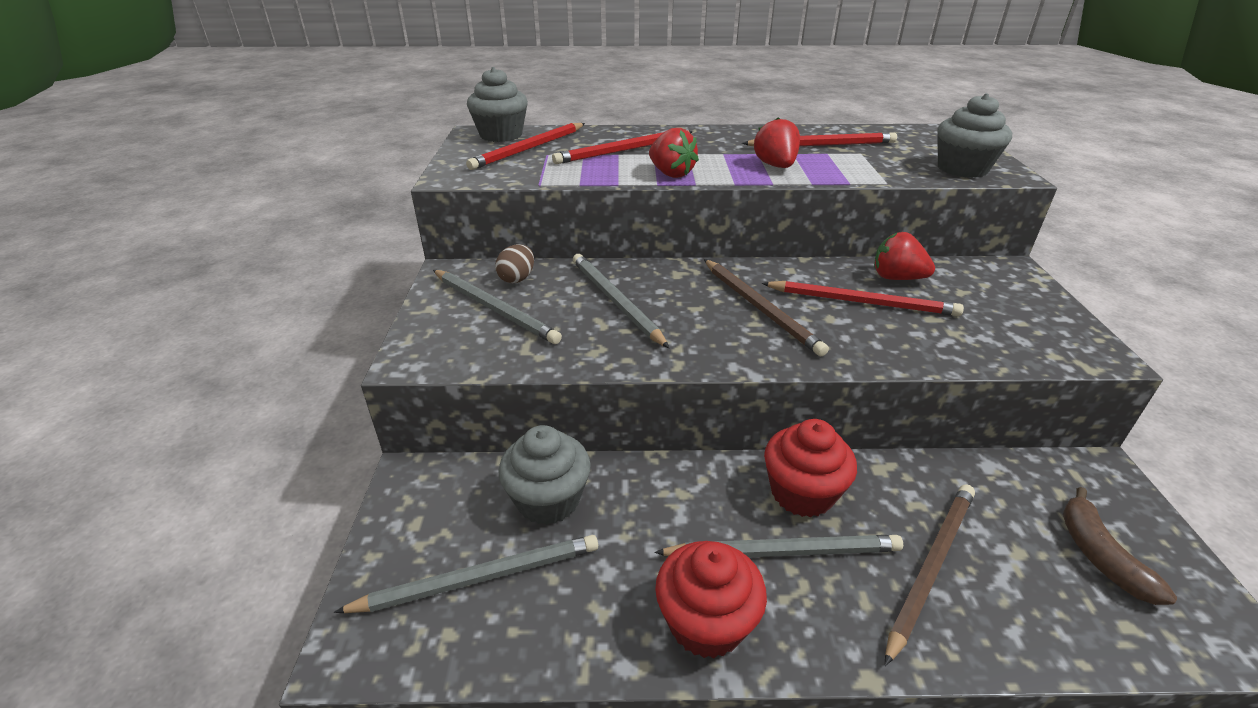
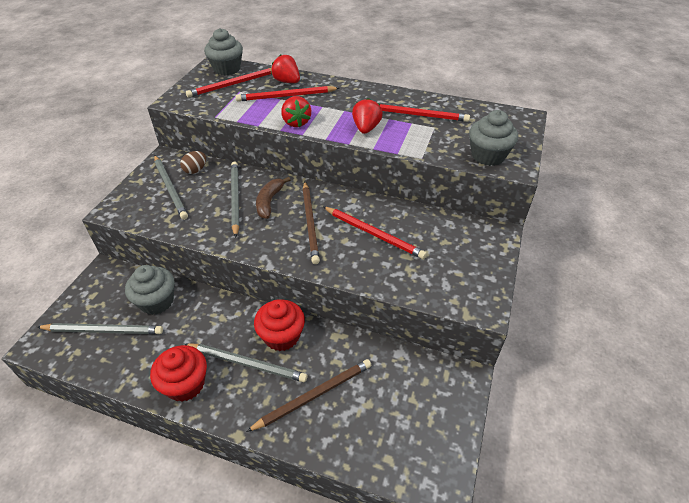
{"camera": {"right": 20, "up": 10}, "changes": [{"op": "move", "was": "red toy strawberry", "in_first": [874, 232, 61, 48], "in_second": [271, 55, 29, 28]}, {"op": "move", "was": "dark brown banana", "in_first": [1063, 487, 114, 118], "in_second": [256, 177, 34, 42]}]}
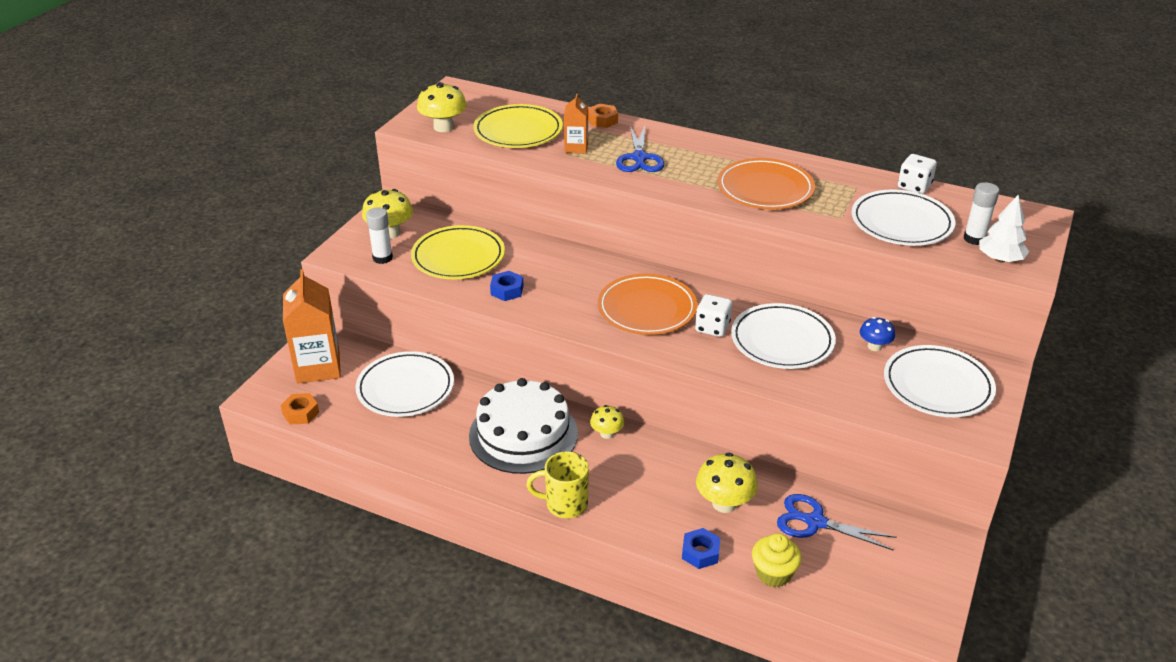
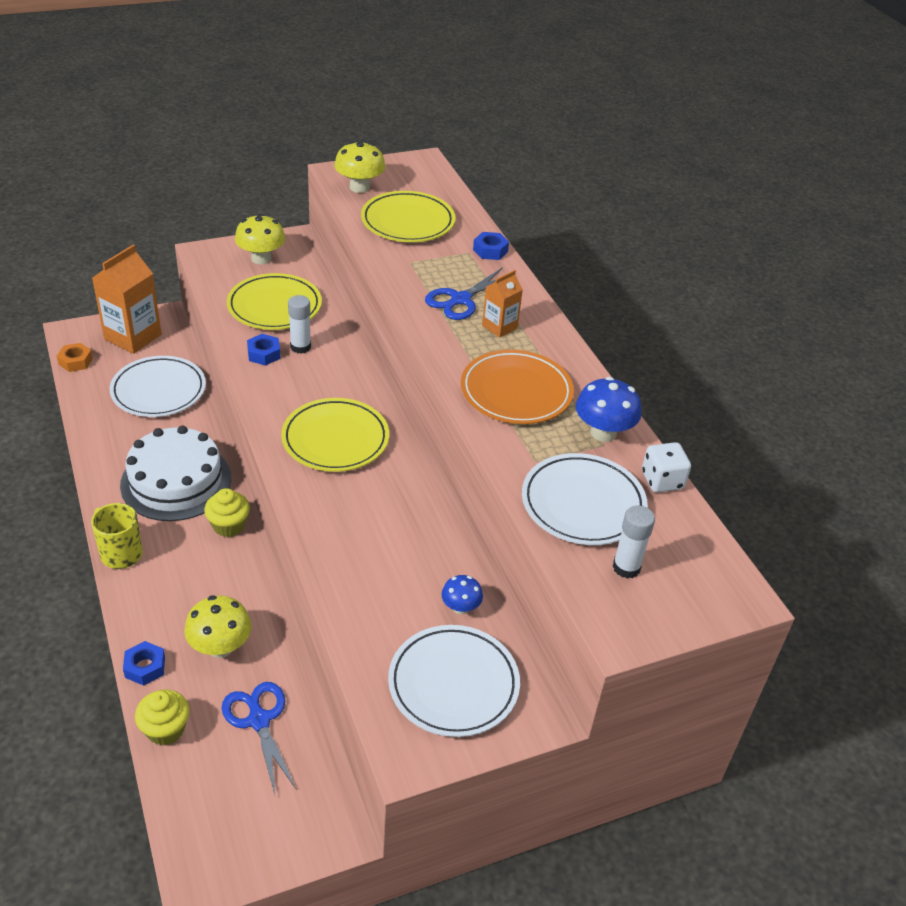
{"camera": {"right": 40, "up": 5}, "changes": [{"op": "move", "was": "orange-coloured carton", "in_first": [564, 93, 24, 60], "in_second": [482, 270, 41, 68]}, {"op": "recolor", "was": "orange-coloured hex nut", "now": "royal blue hex nut", "in_first": [588, 104, 30, 24], "in_second": [473, 232, 36, 28]}, {"op": "delete", "was": "snow-white toy tree", "in_first": [979, 194, 50, 68]}, {"op": "move", "was": "snow-white stick of glue", "in_first": [366, 207, 27, 57], "in_second": [288, 295, 23, 59]}, {"op": "recolor", "was": "orange-coloured flat dish", "now": "bright yellow flat dish", "in_first": [598, 274, 99, 61], "in_second": [281, 398, 108, 74]}, {"op": "delete", "was": "snow-white dice", "in_first": [695, 294, 37, 43]}, {"op": "delete", "was": "snow-white flat dish", "in_first": [731, 303, 105, 66]}, {"op": "replace", "was": "bright yellow mushroom", "now": "bright yellow muffin", "in_first": [590, 405, 34, 34], "in_second": [204, 488, 46, 49]}, {"op": "insert", "now": "royal blue mushroom", "in_second": [576, 377, 66, 65]}]}
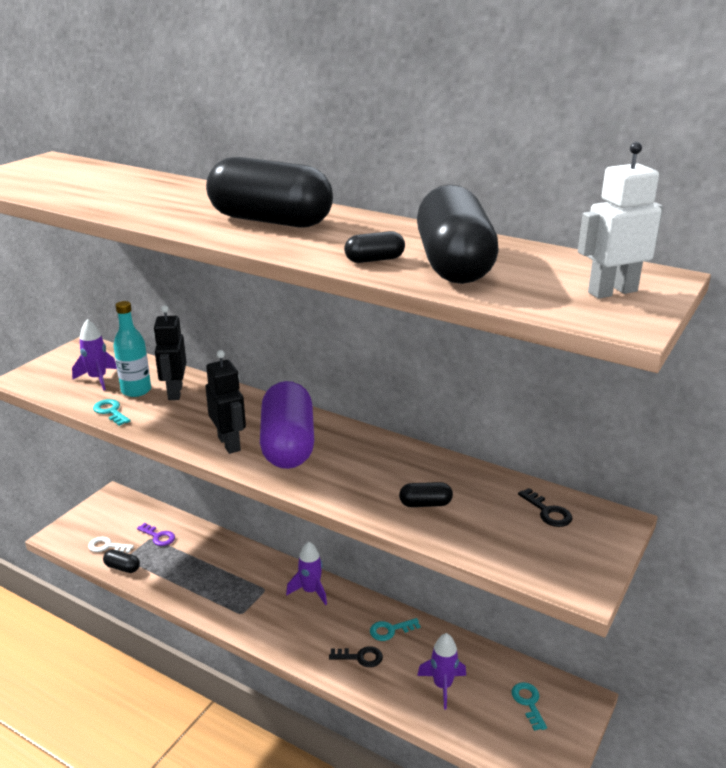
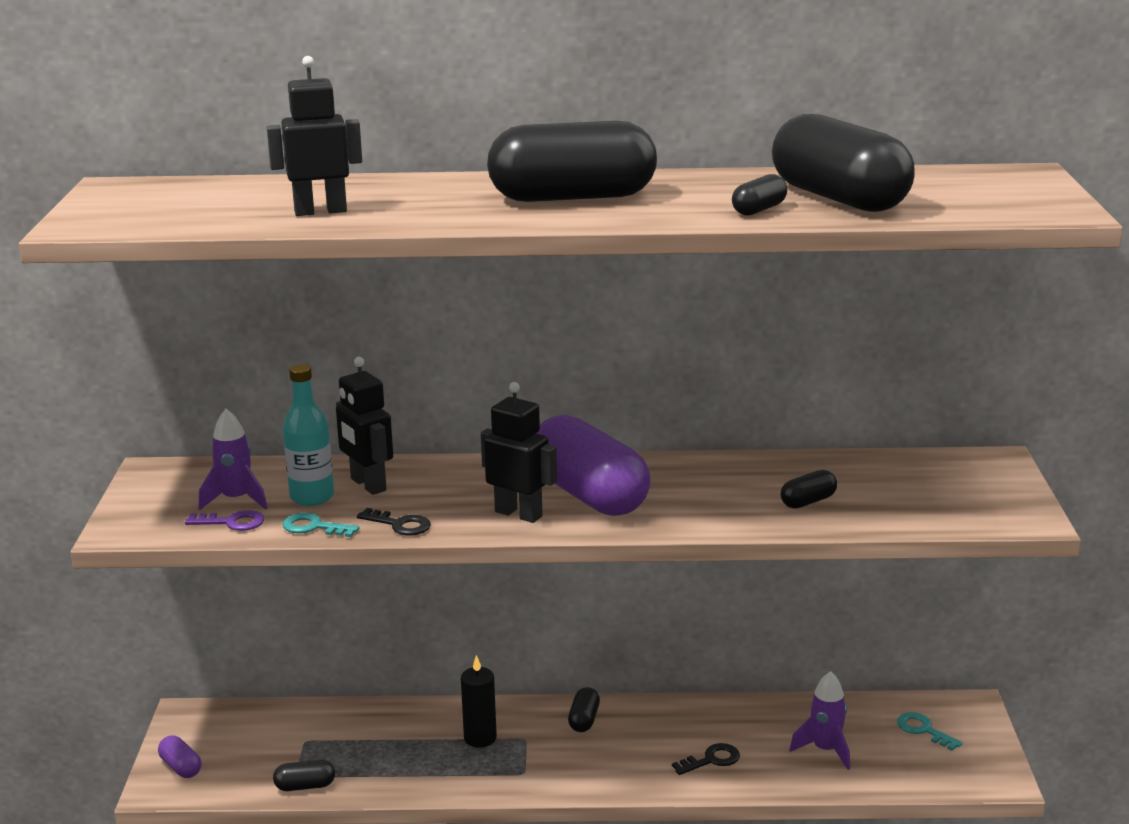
{"camera": {"right": -30, "up": -5}, "changes": [{"op": "delete", "was": "snow-white toy robot", "in_first": [578, 142, 85, 157]}, {"op": "move", "was": "ebony latchkey", "in_first": [518, 488, 55, 39], "in_second": [357, 508, 74, 27]}, {"op": "move", "was": "violet latchkey", "in_first": [137, 523, 38, 23], "in_second": [185, 510, 79, 21]}, {"op": "delete", "was": "snow-white latchkey", "in_first": [88, 537, 46, 16]}, {"op": "replace", "was": "violet spaceship", "now": "ebony capsule", "in_first": [286, 542, 41, 63], "in_second": [568, 687, 32, 45]}, {"op": "delete", "was": "aqua latchkey", "in_first": [370, 618, 51, 23]}, {"op": "insert", "now": "ebony toy robot", "in_second": [267, 56, 95, 160]}, {"op": "insert", "now": "ebony candle", "in_second": [461, 655, 36, 92]}, {"op": "insert", "now": "violet capsule", "in_second": [158, 736, 44, 42]}]}
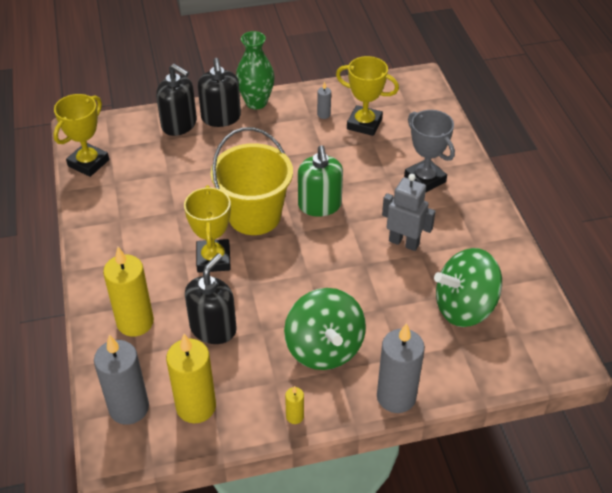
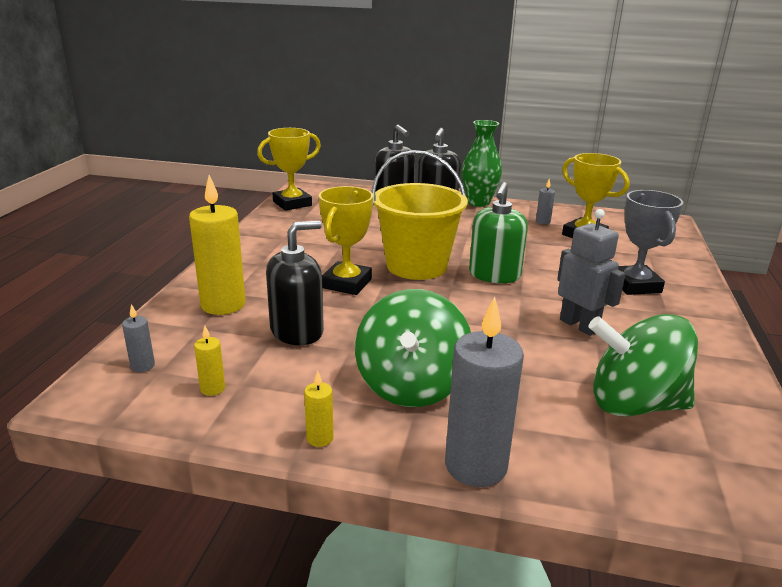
{"camera": {"right": 25, "up": -20}, "changes": [{"op": "resize", "was": "bright yellow candle", "in_first": [166, 334, 50, 89], "in_second": [194, 326, 31, 70], "ratio": 0.45}, {"op": "resize", "was": "gray candle", "in_first": [94, 335, 55, 90], "in_second": [122, 304, 33, 68], "ratio": 0.45}]}
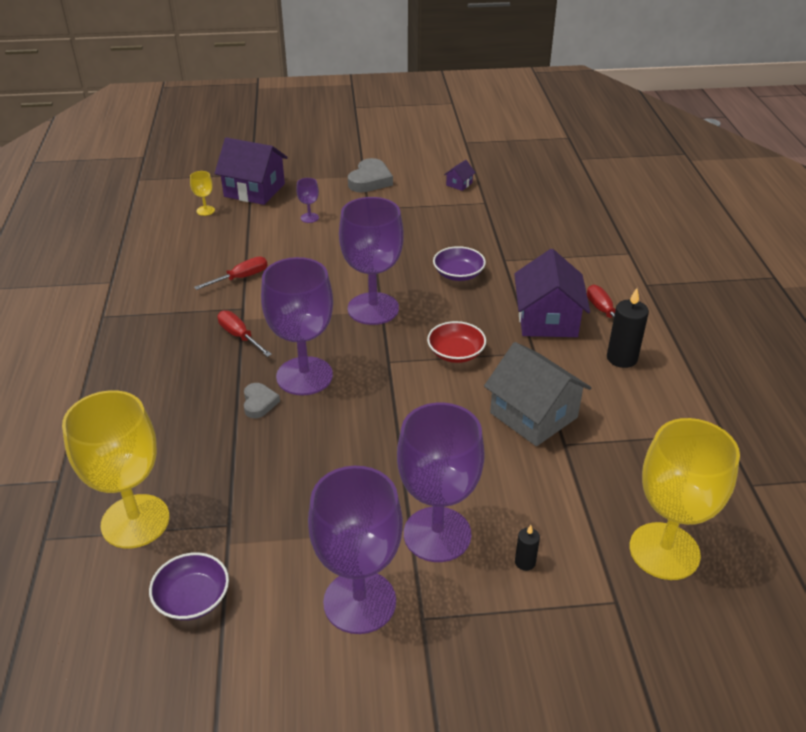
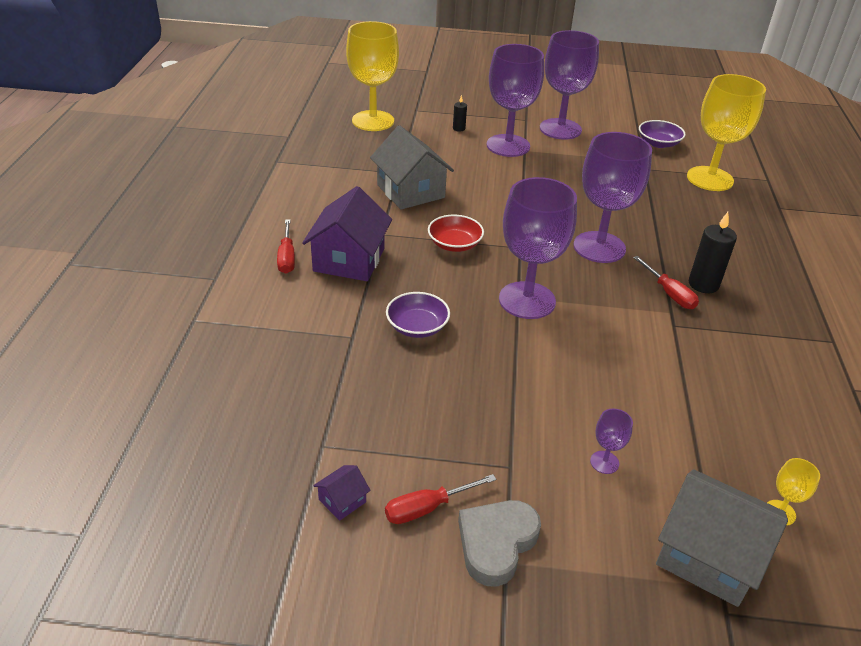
{"camera": {"right": -170, "up": 0}, "changes": [{"op": "recolor", "was": "violet cottage", "now": "gray cottage", "in_first": [214, 137, 74, 68], "in_second": [656, 469, 132, 138]}, {"op": "move", "was": "red screwdriver", "in_first": [194, 257, 74, 33], "in_second": [385, 474, 111, 50]}, {"op": "move", "was": "ebony candle", "in_first": [607, 288, 42, 80], "in_second": [689, 212, 48, 81]}, {"op": "delete", "was": "gray love heart", "in_first": [244, 383, 36, 35]}]}
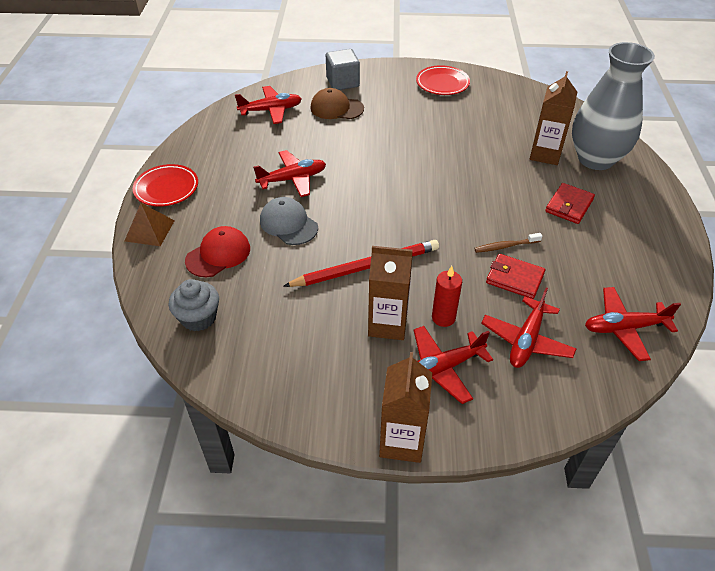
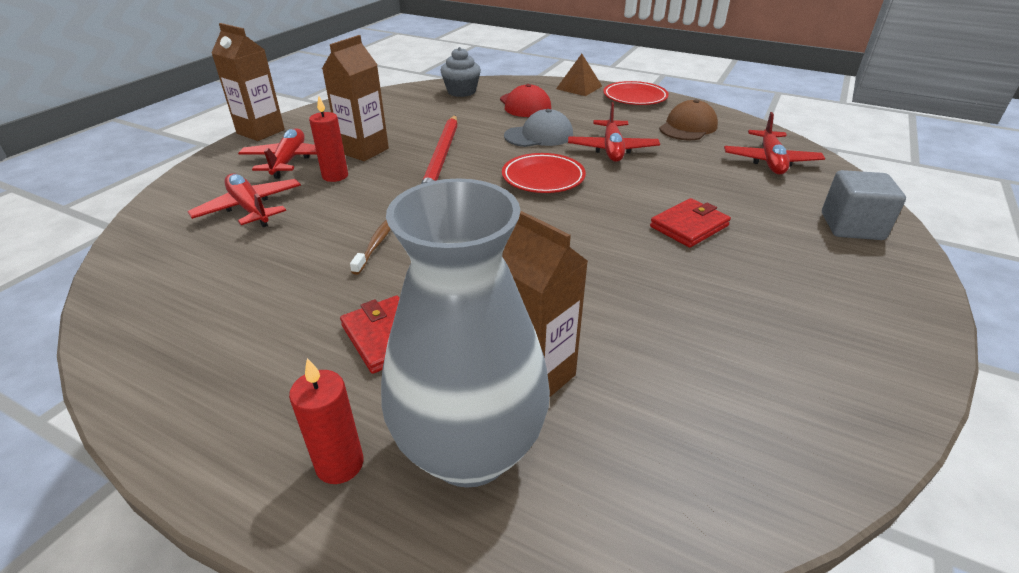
{"camera": {"right": 115, "up": -10}, "changes": [{"op": "move", "was": "red flat dish", "in_first": [416, 65, 54, 30], "in_second": [502, 153, 84, 40]}, {"op": "move", "was": "dark brown cap", "in_first": [310, 88, 54, 31], "in_second": [659, 99, 59, 41]}, {"op": "move", "was": "red wallet", "in_first": [486, 254, 59, 45], "in_second": [650, 198, 81, 50]}, {"op": "delete", "was": "red toy plane", "in_first": [585, 287, 96, 74]}, {"op": "insert", "now": "red candle", "in_second": [289, 358, 75, 126]}]}
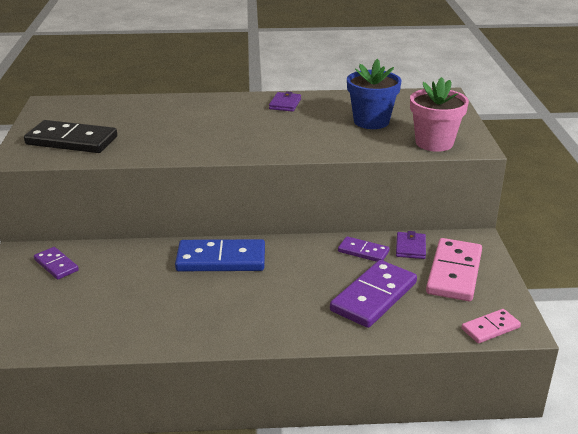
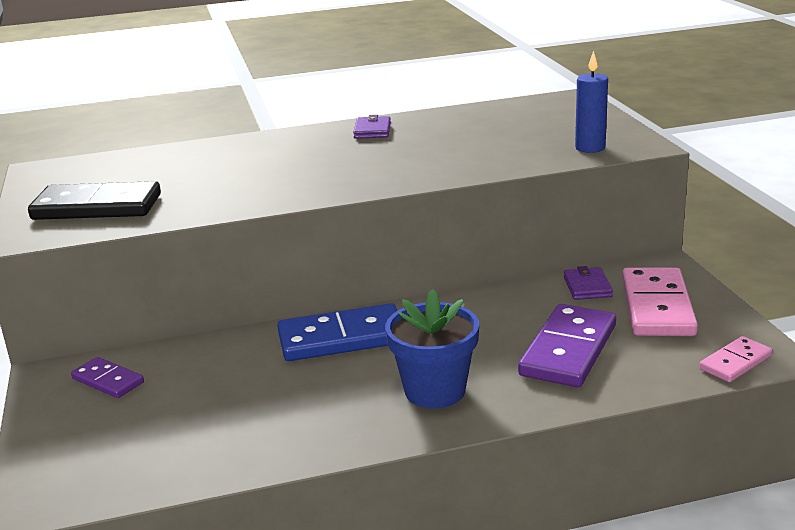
{"camera": {"right": -10, "up": -5}, "changes": [{"op": "move", "was": "royal blue potted plant", "in_first": [347, 59, 55, 70], "in_second": [385, 289, 94, 119]}, {"op": "replace", "was": "rosy potted plant", "now": "royal blue candle", "in_first": [410, 77, 59, 75], "in_second": [575, 51, 33, 102]}, {"op": "delete", "was": "violet domino", "in_first": [338, 236, 52, 26]}]}
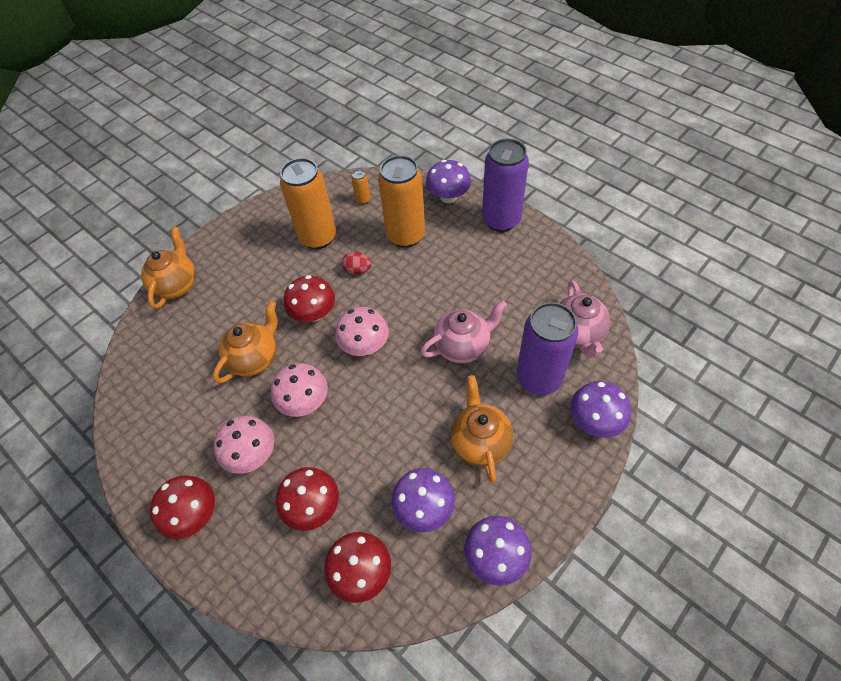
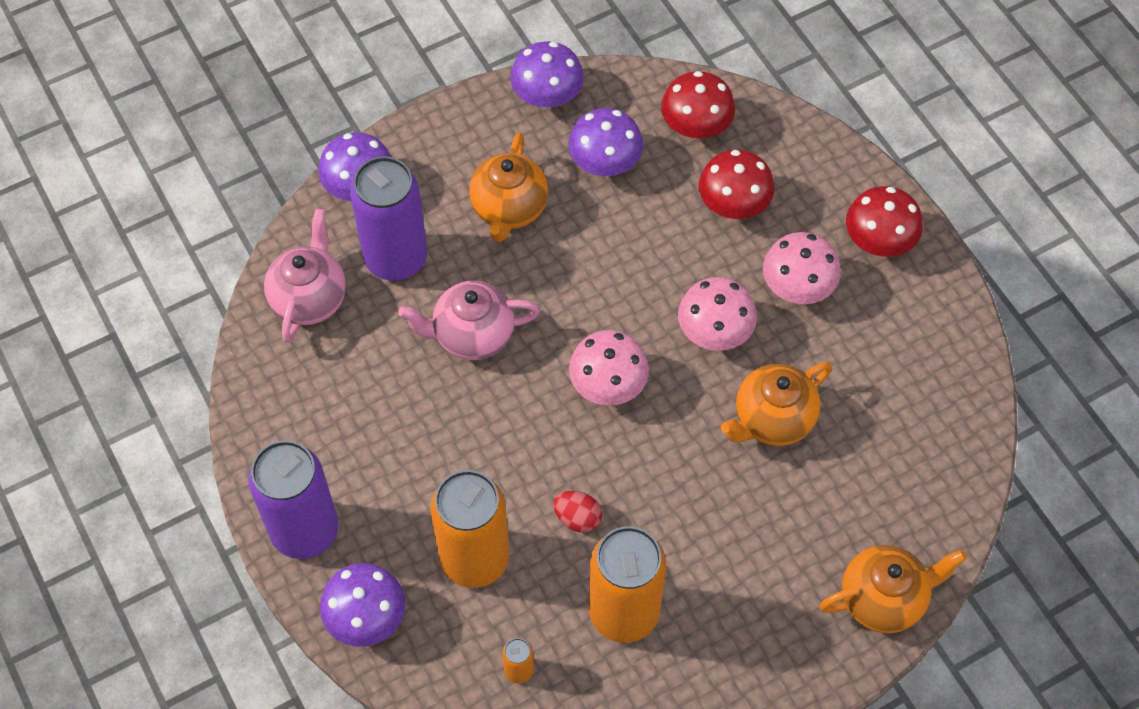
{"camera": {"right": -165, "up": 5}, "changes": [{"op": "rotate", "was": "orange-coloured tea pot", "in_first": [141, 227, 55, 82], "in_second": [819, 545, 148, 88], "clockwise": -135}, {"op": "delete", "was": "red mushroom", "in_first": [284, 275, 51, 47]}]}
